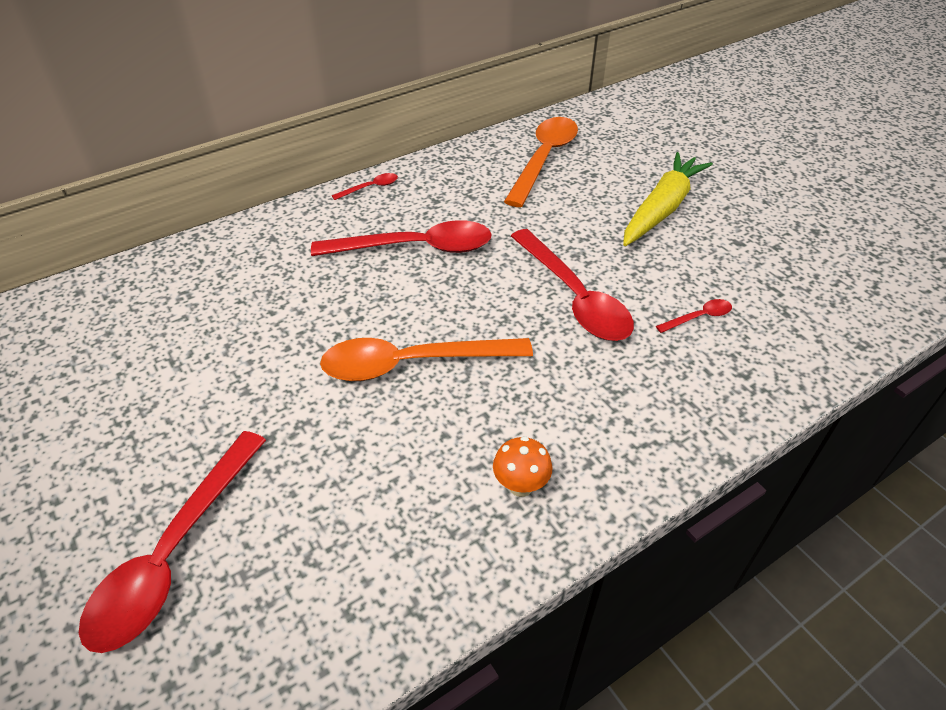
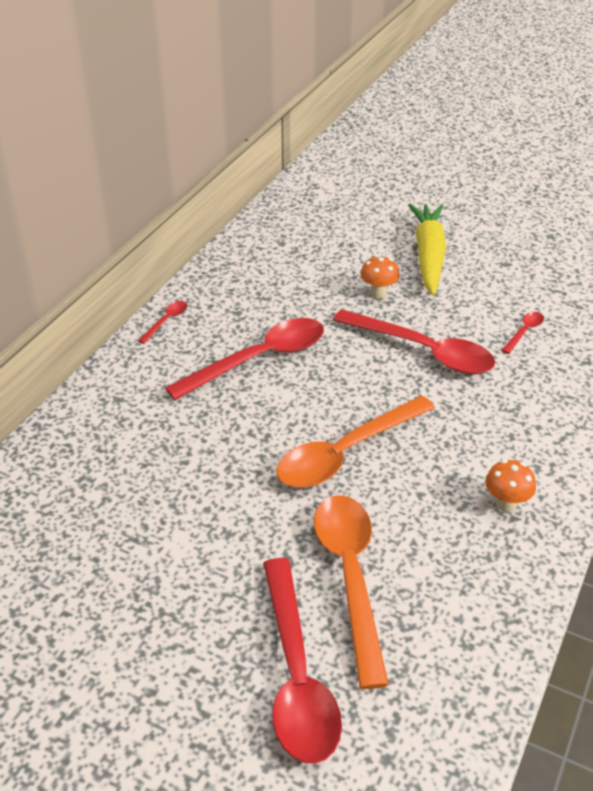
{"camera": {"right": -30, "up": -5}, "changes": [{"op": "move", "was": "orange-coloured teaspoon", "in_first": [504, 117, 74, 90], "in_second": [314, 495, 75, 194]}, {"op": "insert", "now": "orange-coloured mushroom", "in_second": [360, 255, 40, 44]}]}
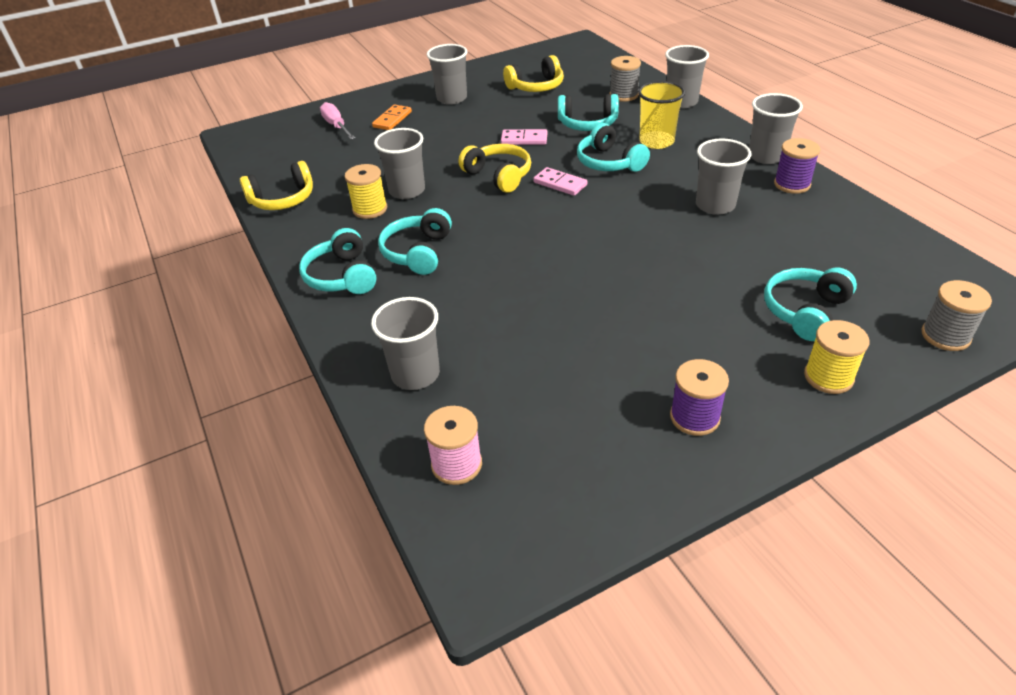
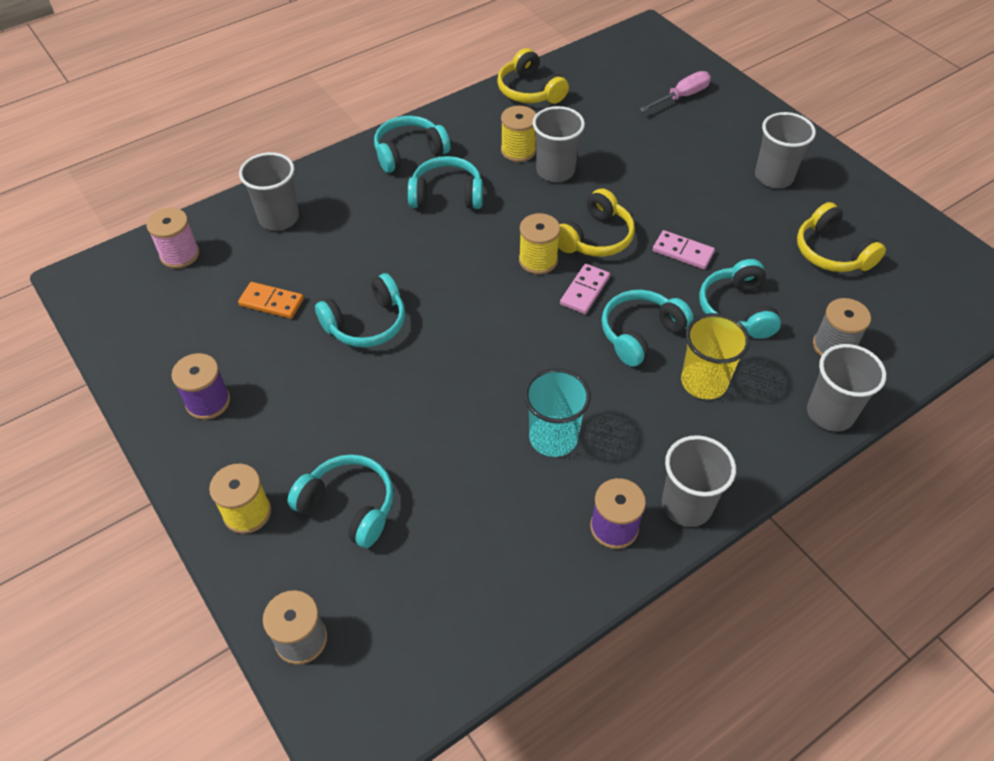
{"camera": {"right": 80, "up": 10}, "changes": [{"op": "move", "was": "orange-coloured domino", "in_first": [372, 105, 40, 25], "in_second": [238, 282, 66, 37]}, {"op": "rotate", "was": "rosy domino", "in_first": [501, 129, 46, 16], "in_second": [653, 230, 62, 39], "clockwise": -60}, {"op": "recolor", "was": "gray tumbler", "now": "aqua tumbler", "in_first": [696, 139, 56, 76], "in_second": [524, 368, 67, 89]}, {"op": "insert", "now": "bright yellow spool", "in_second": [519, 213, 41, 61]}, {"op": "insert", "now": "aqua headphones", "in_second": [315, 273, 90, 75]}]}
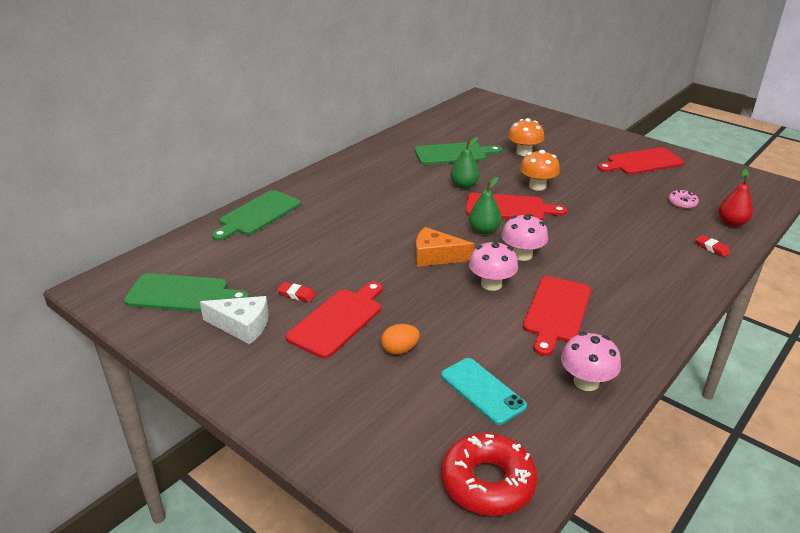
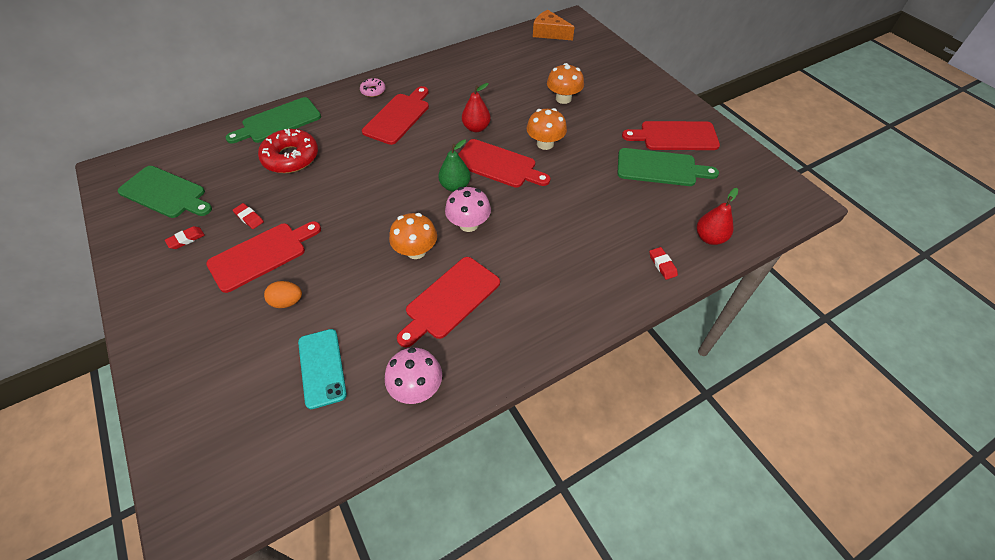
{"camera": {"right": 20, "up": 20}, "changes": [{"op": "recolor", "was": "leaf-green pear fruit", "now": "red pear fruit", "in_first": [450, 137, 30, 52], "in_second": [462, 83, 29, 49]}, {"op": "move", "was": "leaf-green bread board", "in_first": [415, 142, 87, 23], "in_second": [617, 148, 102, 38]}, {"op": "move", "was": "rosy donut", "in_first": [668, 190, 31, 19], "in_second": [360, 78, 26, 19]}, {"op": "move", "was": "orange-coloured cheese", "in_first": [416, 227, 58, 40], "in_second": [533, 10, 42, 30]}, {"op": "recolor", "was": "rosy mushroom", "now": "orange-coloured mushroom", "in_first": [469, 240, 49, 51], "in_second": [389, 213, 48, 46]}, {"op": "replace", "was": "snow-white cheese", "now": "red gum eraser", "in_first": [200, 296, 69, 48], "in_second": [165, 226, 40, 23]}, {"op": "move", "was": "red donut", "in_first": [441, 433, 96, 83], "in_second": [258, 129, 60, 44]}, {"op": "insert", "now": "red bread board", "in_second": [362, 86, 67, 59]}]}
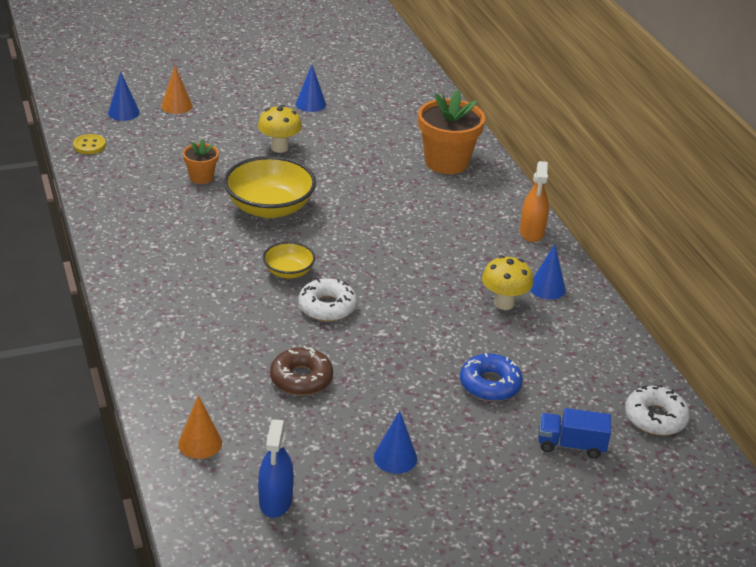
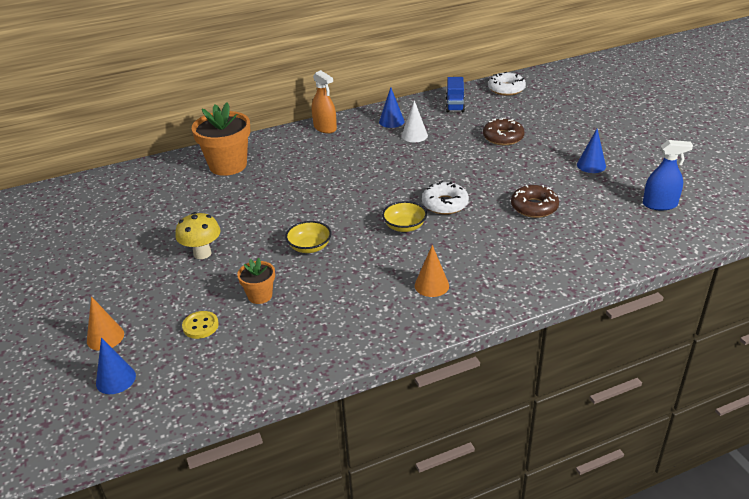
{"camera": {"right": -90, "up": 0}, "changes": [{"op": "delete", "was": "royal blue cone shape", "in_first": [296, 65, 30, 47]}, {"op": "move", "was": "bright yellow sewing button", "in_first": [73, 134, 33, 20], "in_second": [182, 311, 37, 28]}, {"op": "resize", "was": "bright yellow deep dish", "in_first": [224, 156, 92, 62], "in_second": [285, 221, 46, 32], "ratio": 0.54}, {"op": "rotate", "was": "orange-coloured spray cleaner", "in_first": [520, 161, 29, 81], "in_second": [312, 70, 25, 63], "clockwise": 45}, {"op": "replace", "was": "bright yellow mushroom", "now": "snow-white cone shape", "in_first": [482, 256, 51, 54], "in_second": [401, 100, 27, 42]}, {"op": "recolor", "was": "royal blue donut", "now": "dark brown donut", "in_first": [460, 353, 63, 48], "in_second": [483, 118, 42, 27]}, {"op": "move", "was": "orange-coloured cone shape", "in_first": [178, 395, 44, 64], "in_second": [415, 245, 34, 52]}, {"op": "move", "was": "royal blue truck", "in_first": [538, 408, 73, 51], "in_second": [446, 77, 19, 35]}]}
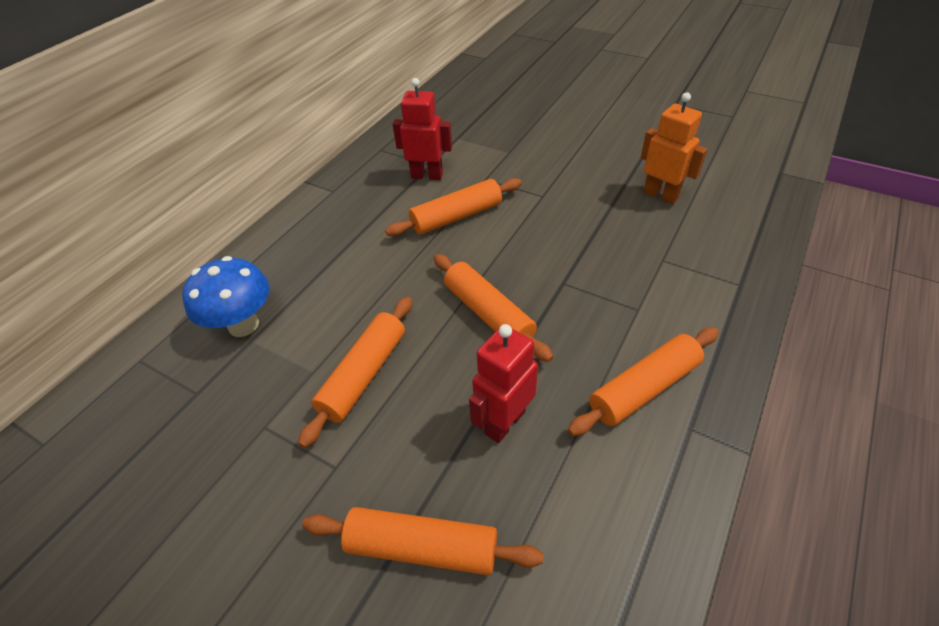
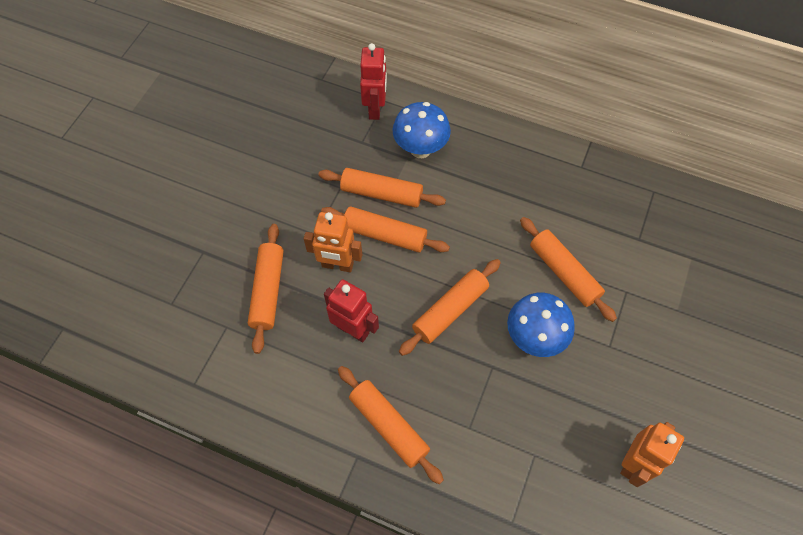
{"camera": {"right": 80, "up": 15}, "changes": [{"op": "move", "was": "red toy robot", "in_first": [392, 78, 60, 102], "in_second": [360, 43, 27, 77]}, {"op": "insert", "now": "orange-coloured dough roller", "in_second": [318, 168, 128, 40]}, {"op": "insert", "now": "orange-coloured toy robot", "in_second": [304, 212, 58, 60]}, {"op": "insert", "now": "royal blue mushroom", "in_second": [507, 293, 68, 64]}]}
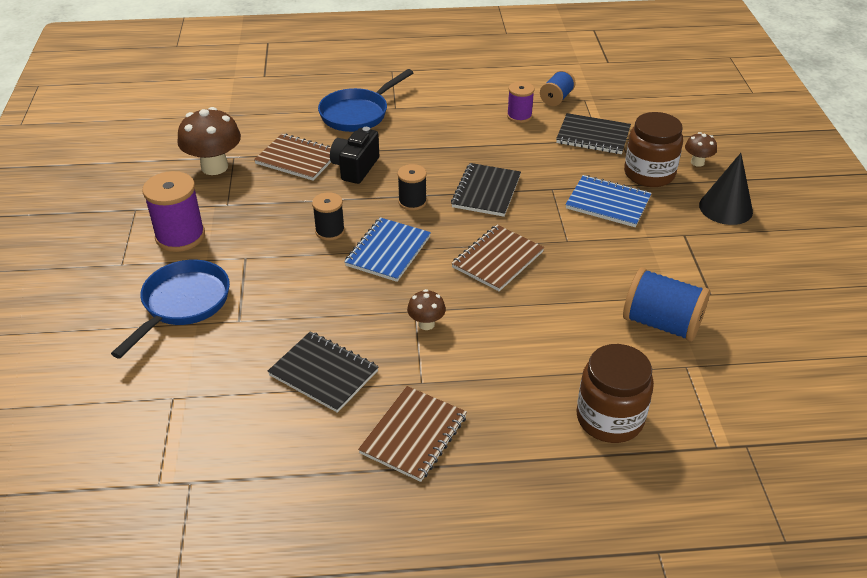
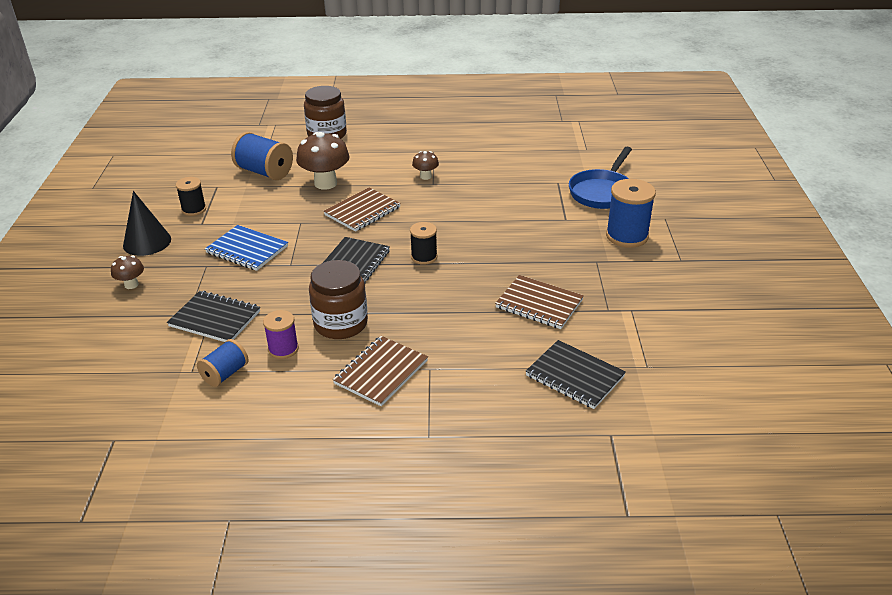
{"camera": {"right": -175, "up": -5}, "changes": [{"op": "delete", "was": "royal blue frying pan", "in_first": [318, 69, 95, 63]}, {"op": "move", "was": "dark brown mushroom", "in_first": [177, 107, 64, 68], "in_second": [296, 132, 54, 58]}, {"op": "move", "was": "dark brown jam jar", "in_first": [624, 112, 59, 75], "in_second": [309, 260, 59, 79]}, {"op": "delete", "was": "ebony camera", "in_first": [330, 127, 49, 57]}, {"op": "recolor", "was": "violet spool", "now": "royal blue spool", "in_first": [142, 171, 63, 81], "in_second": [606, 179, 50, 69]}, {"op": "move", "was": "ebony spool", "in_first": [312, 192, 33, 49], "in_second": [176, 177, 30, 39]}, {"op": "delete", "was": "royal blue notepad", "in_first": [344, 217, 87, 65]}, {"op": "move", "was": "ebony notepad", "in_first": [268, 331, 111, 82], "in_second": [525, 340, 101, 69]}, {"op": "move", "was": "dark brown notepad", "in_first": [358, 386, 109, 96], "in_second": [333, 336, 95, 70]}]}
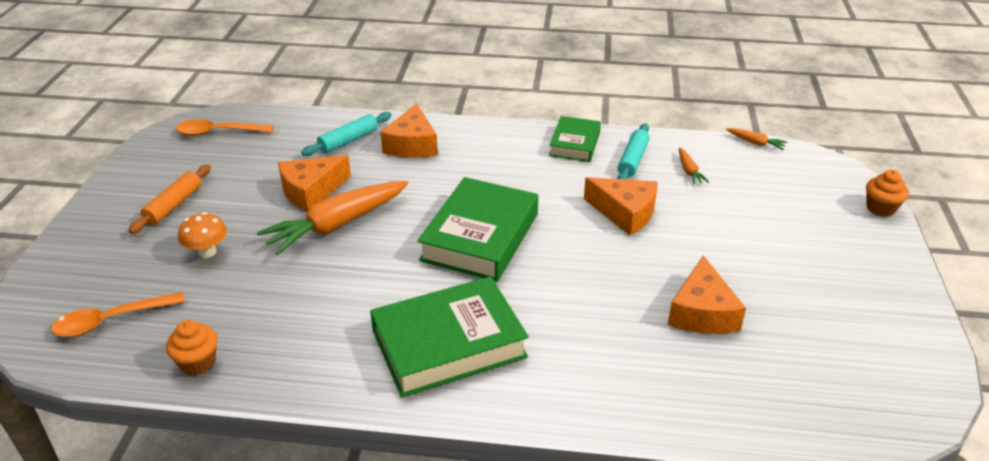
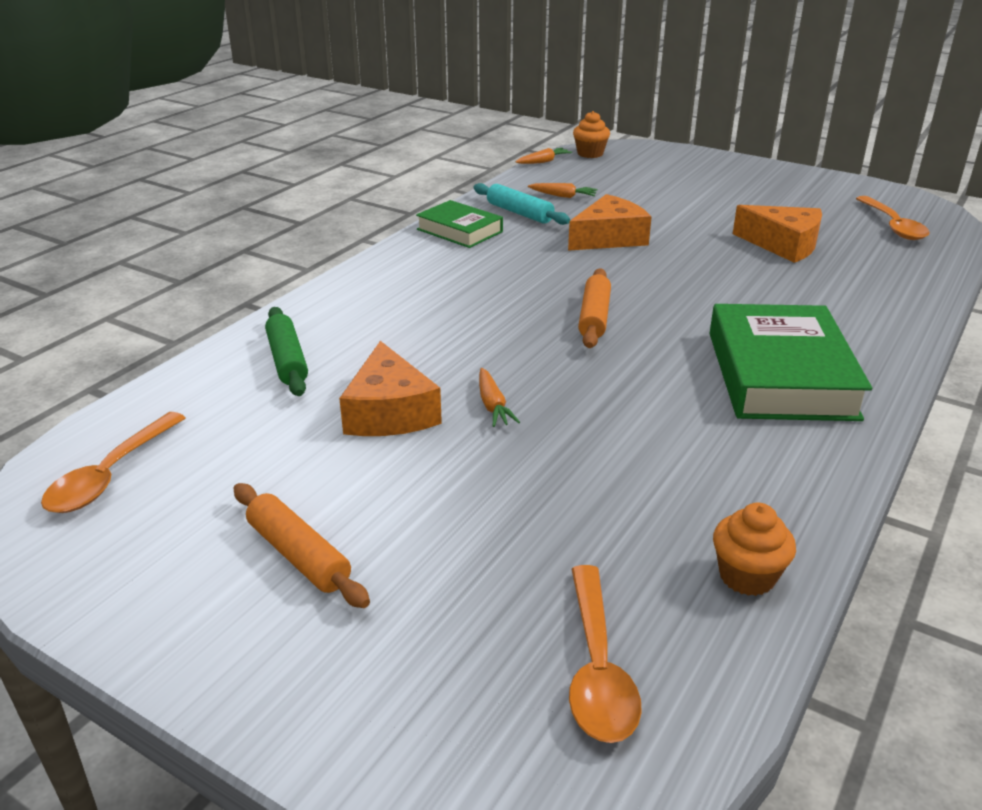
{"camera": {"right": -65, "up": -5}, "changes": [{"op": "delete", "was": "orange-coloured cheese", "in_first": [380, 103, 58, 55]}, {"op": "recolor", "was": "aqua dough roller", "now": "leaf-green dough roller", "in_first": [301, 112, 91, 44], "in_second": [265, 307, 43, 89]}, {"op": "move", "was": "orange-coloured muffin", "in_first": [866, 170, 43, 47], "in_second": [573, 111, 37, 47]}, {"op": "replace", "was": "leaf-green book", "now": "orange-coloured dough roller", "in_first": [418, 177, 120, 105], "in_second": [578, 268, 33, 80]}, {"op": "resize", "was": "orange-coloured toy carrot", "in_first": [257, 181, 151, 74], "in_second": [479, 368, 41, 59], "ratio": 0.43}, {"op": "delete", "was": "orange-coloured mushroom", "in_first": [178, 212, 49, 46]}, {"op": "insert", "now": "orange-coloured teaspoon", "in_second": [856, 196, 74, 44]}]}
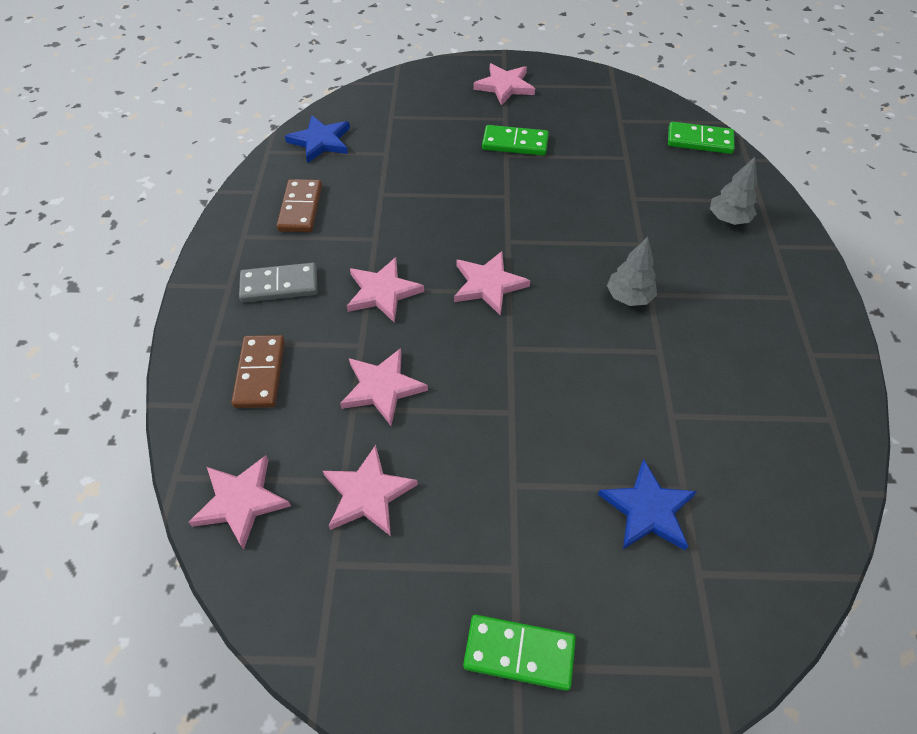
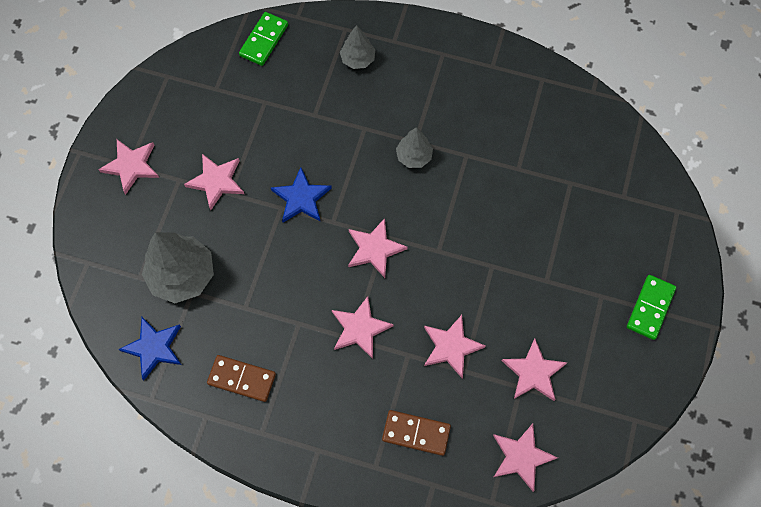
{"camera": {"right": -75, "up": 15}, "changes": [{"op": "replace", "was": "leaf-green domino", "now": "rosy five-pointed star", "in_first": [482, 125, 67, 31], "in_second": [184, 154, 60, 56]}, {"op": "delete", "was": "gray domino", "in_first": [239, 263, 78, 39]}, {"op": "move", "was": "royal blue five-pointed star", "in_first": [598, 459, 99, 91], "in_second": [271, 167, 61, 56]}, {"op": "insert", "now": "gray toy tree", "in_second": [142, 232, 72, 71]}]}
